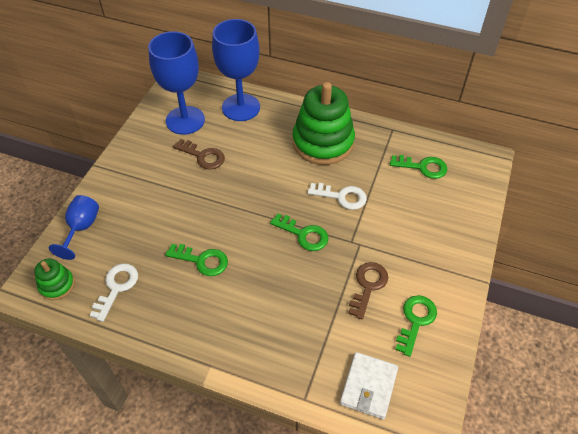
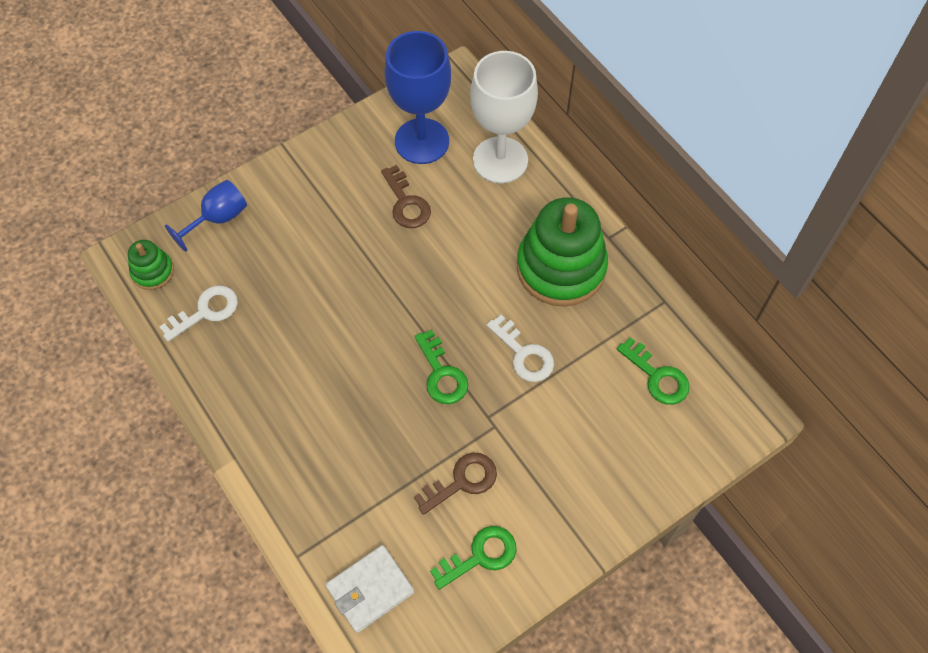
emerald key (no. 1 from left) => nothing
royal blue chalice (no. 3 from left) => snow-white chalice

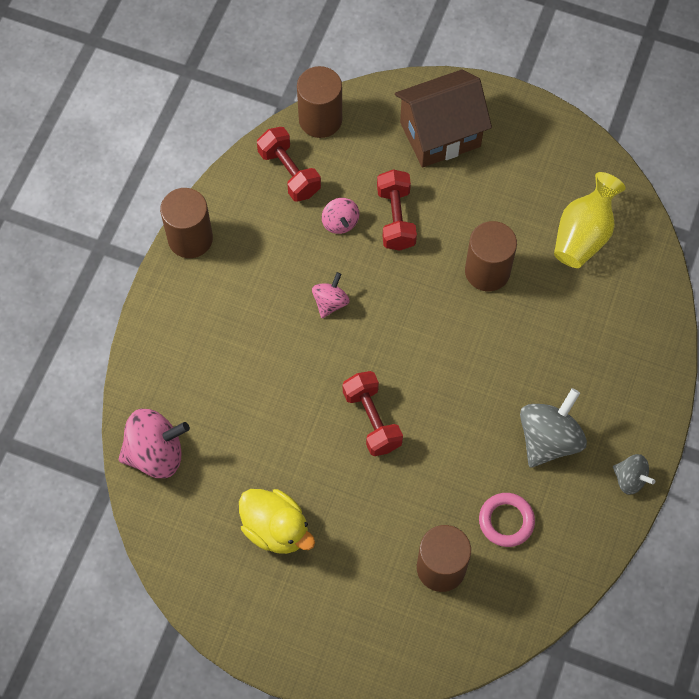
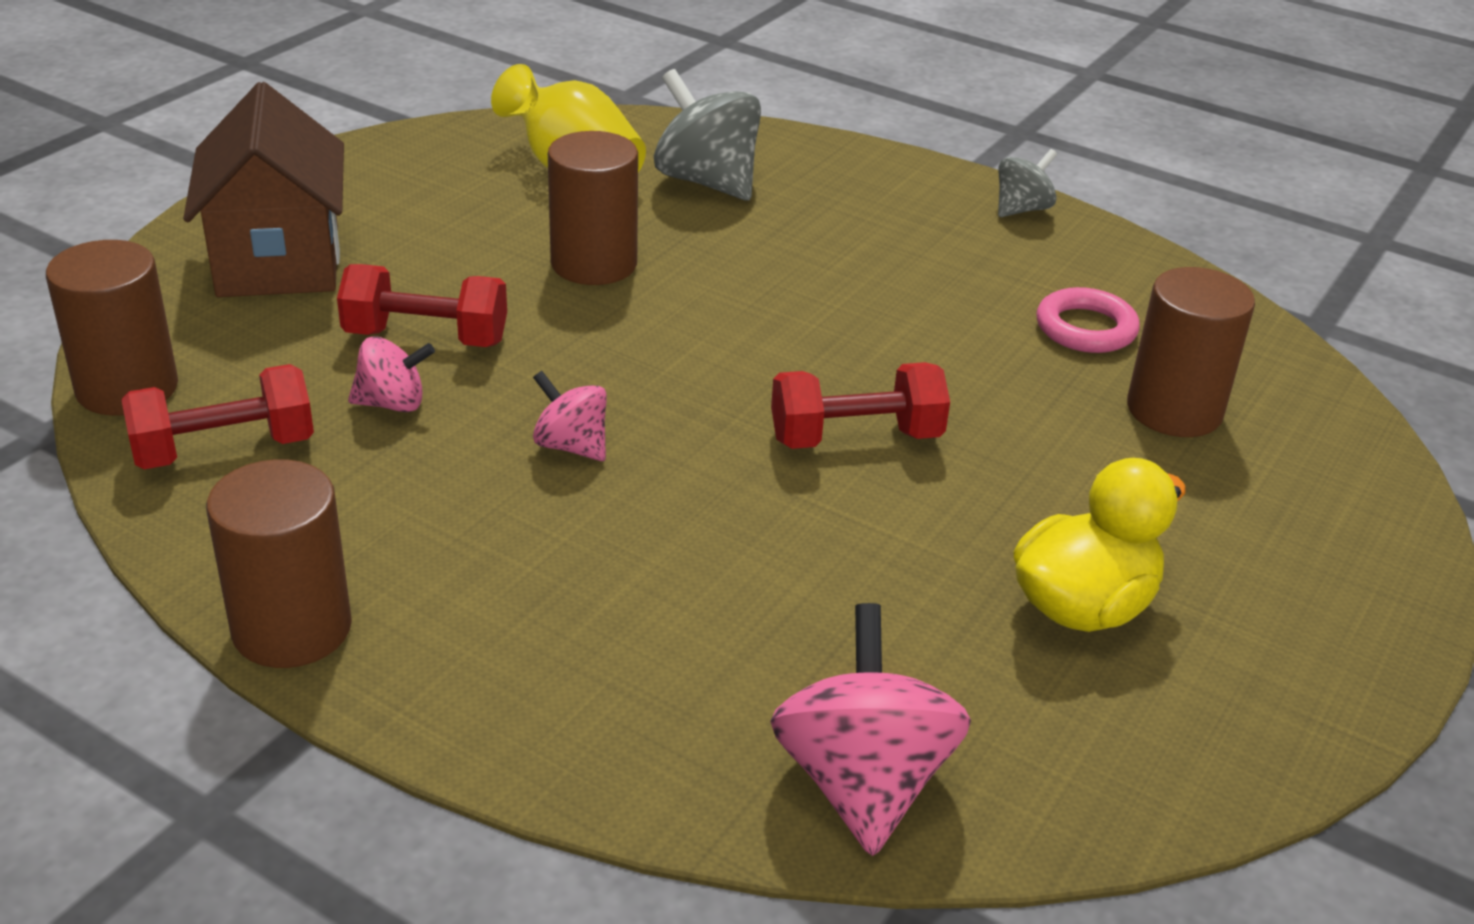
gray spinning top (no. 1 from left), relocated

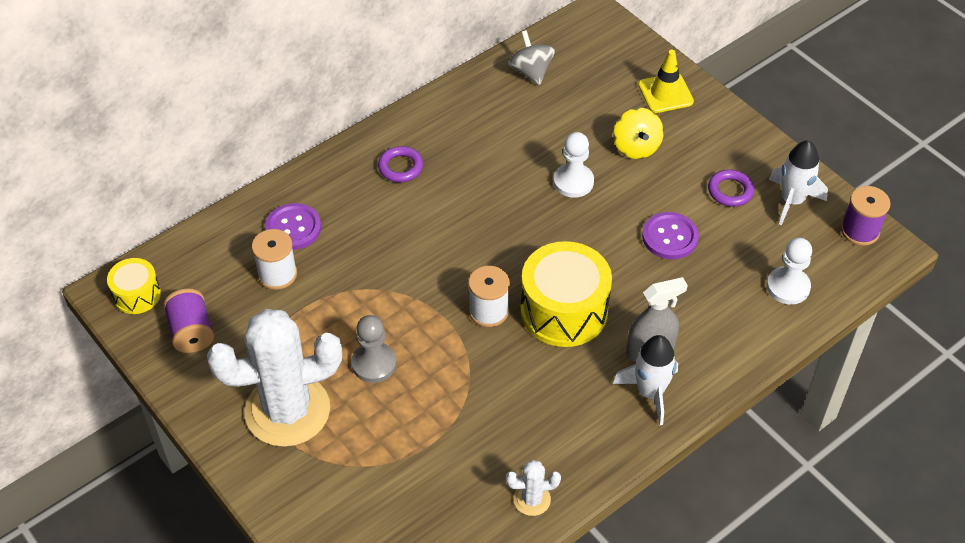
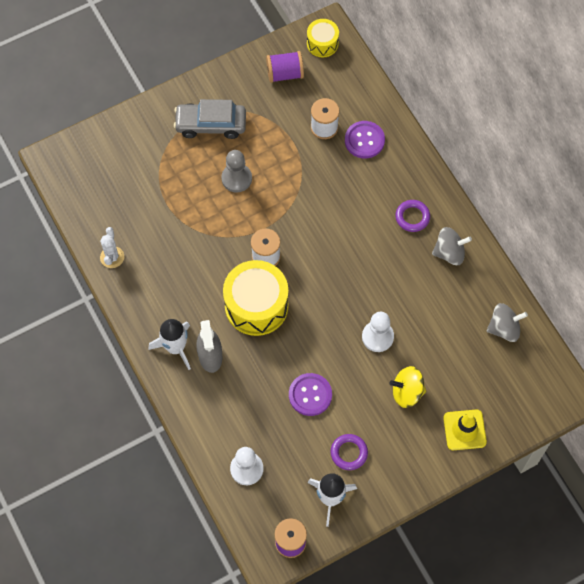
snow-white cactus (no. 1 from left) => gray toy car
nothing => gray spinning top (no. 1 from left)

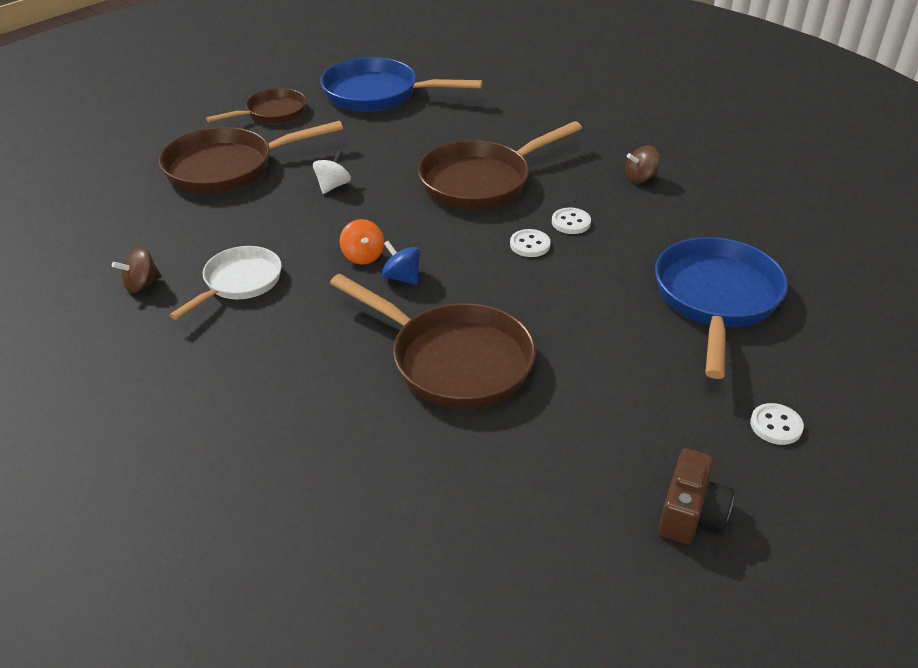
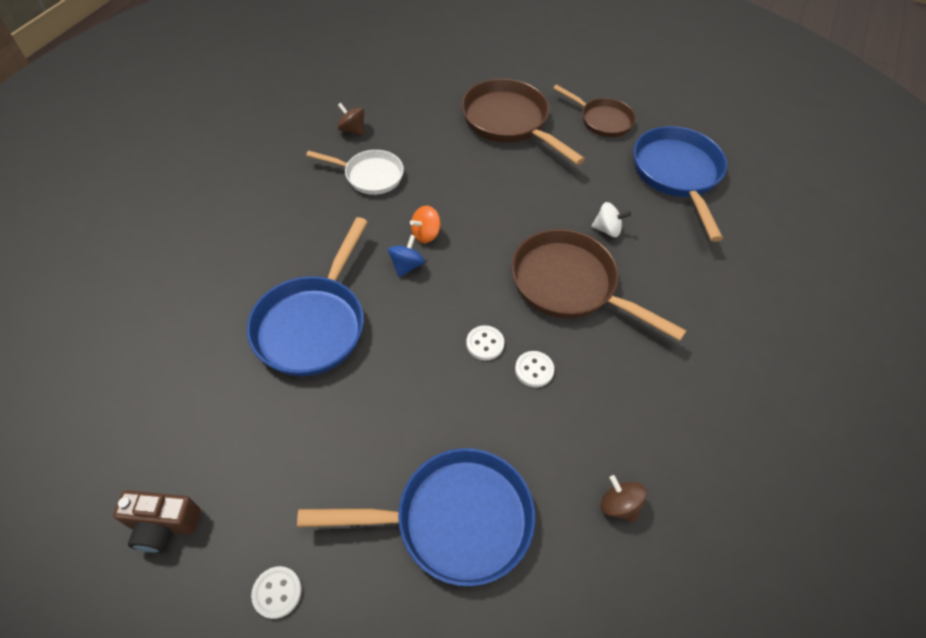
snow-white spinning top, relocated
dark brown frying pan (no. 3 from left) => royal blue frying pan (no. 1 from left)
dark brown spinning top (no. 2 from left), relocated

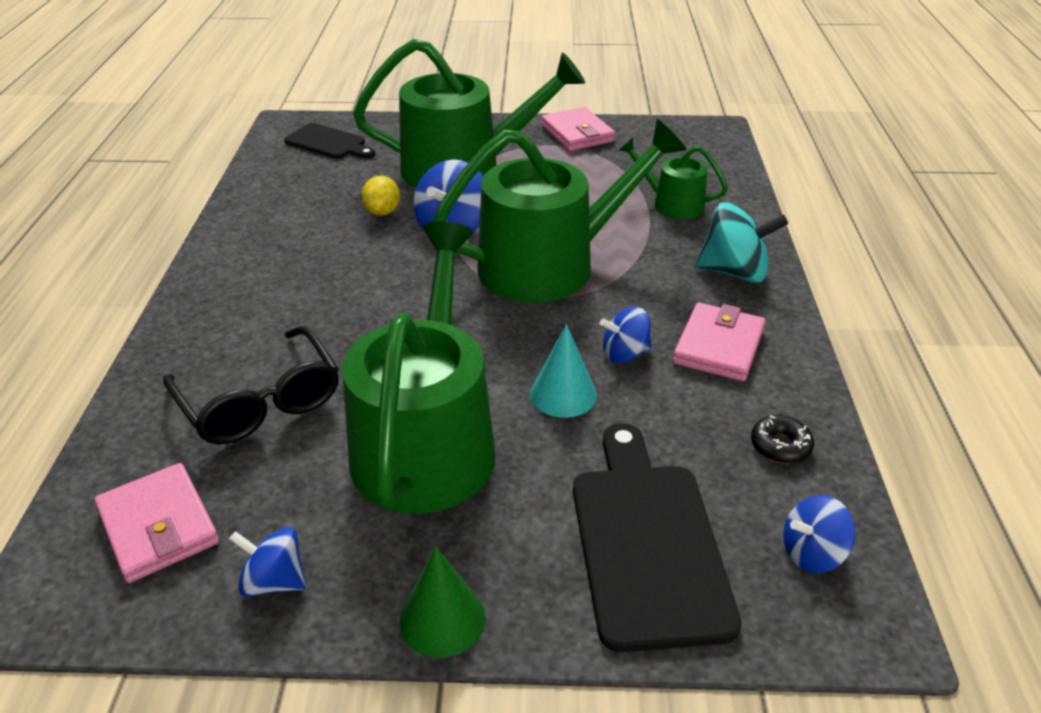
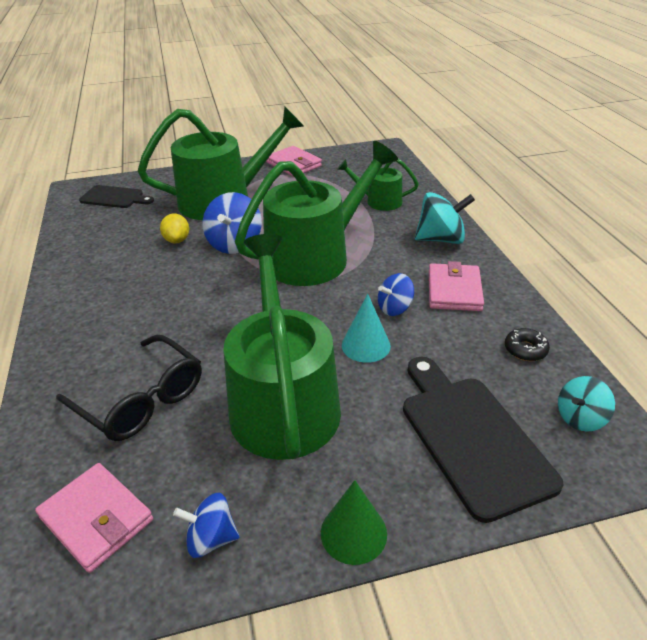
royal blue spinning top (no. 4 from left) => turquoise spinning top (no. 2 from left)

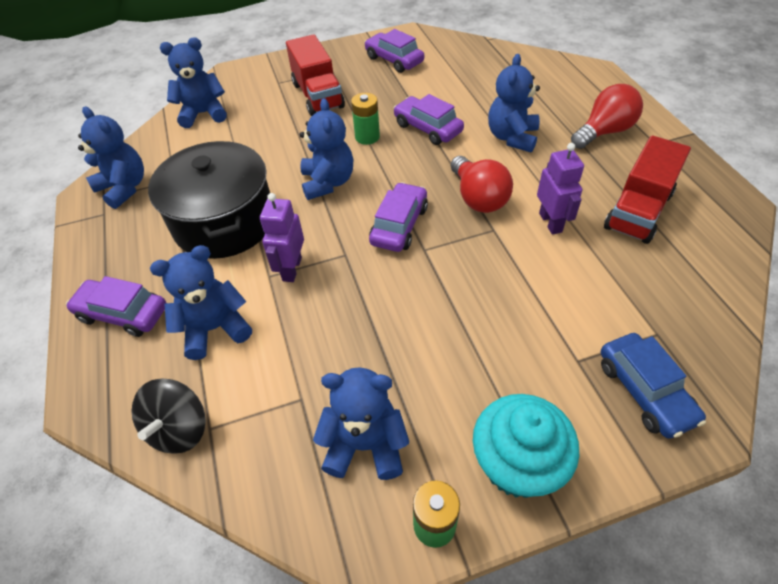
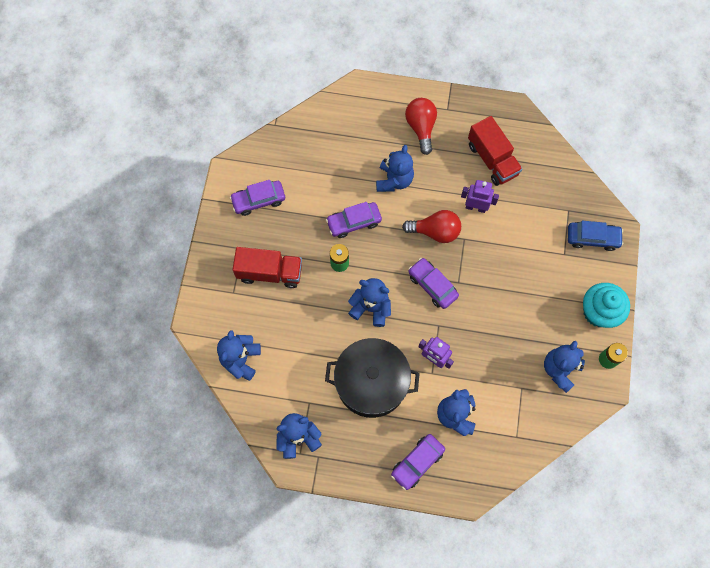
black spinning top => nothing
royal blue teddy (no. 6 from left in the first image) => royal blue teddy (no. 4 from left), 120 degrees counterclockwise

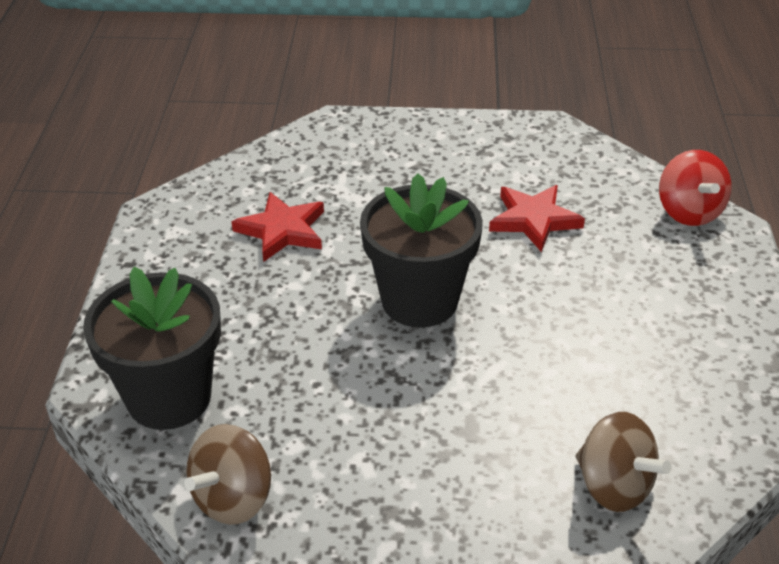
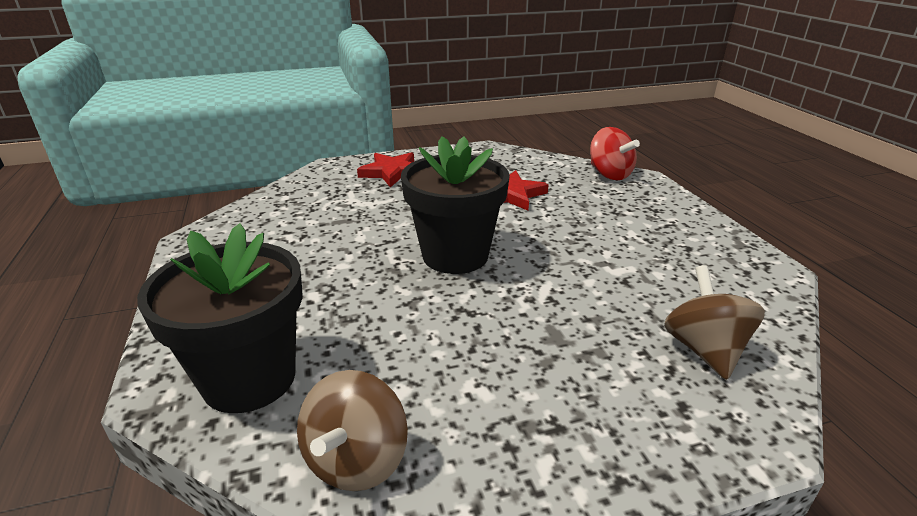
red five-pointed star (no. 1 from left), relocated
dark brown spinning top (no. 2 from left), 120 degrees counterclockwise

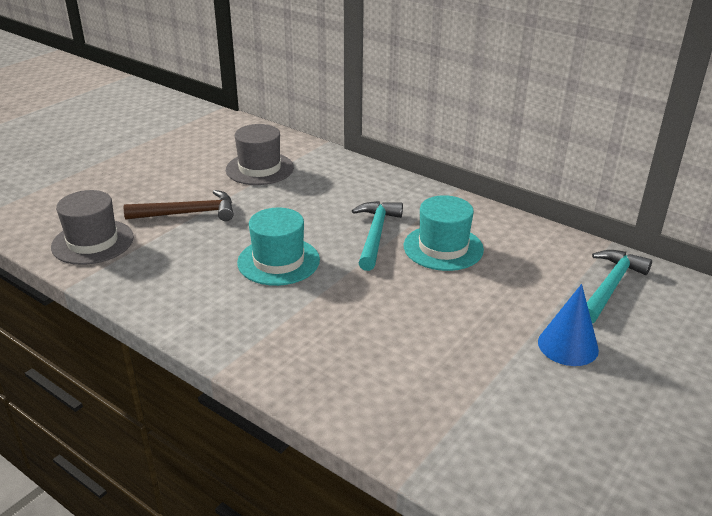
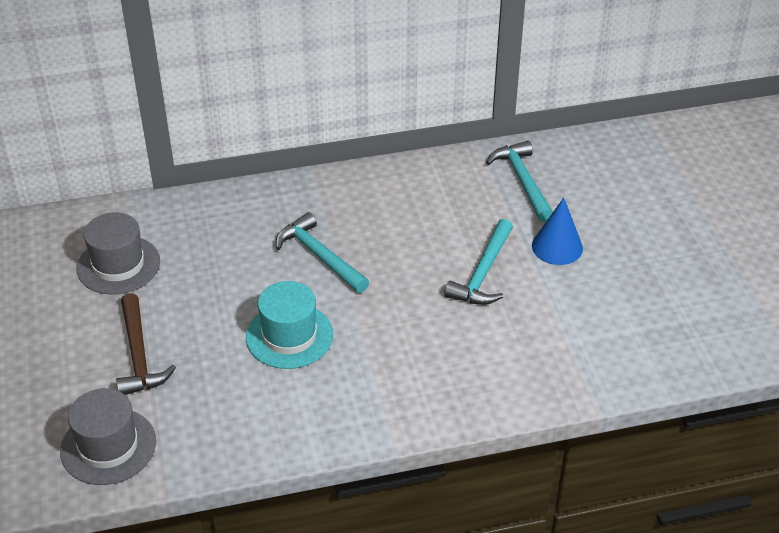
dark brown carpenter's hammer, 135 degrees clockwise
turquoise hat (no. 2 from left) => nothing
nothing => turquoise carpenter's hammer (no. 2 from left)

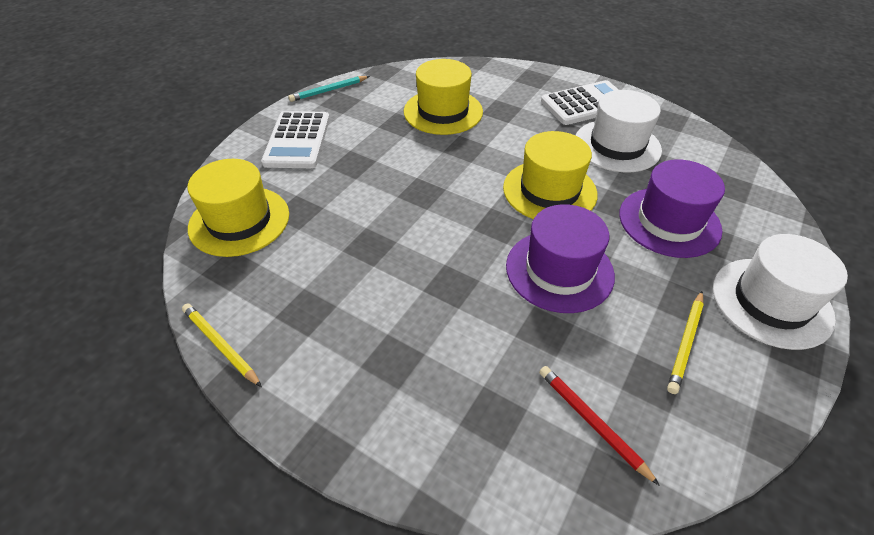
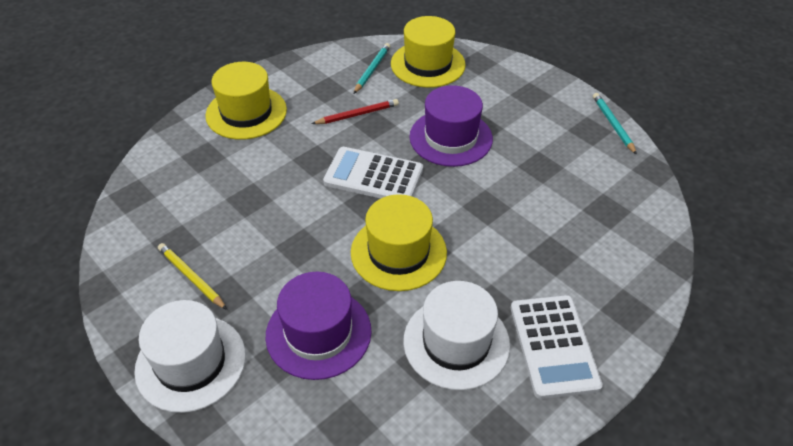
bright yellow wooden pencil (no. 1 from left) => nothing
snow-white calculator (no. 1 from left), relocated
bright yellow hat (no. 2 from left in the first image) => bright yellow hat (no. 1 from left), relocated
violet hat (no. 1 from left in the first image) => violet hat (no. 2 from left), relocated
red wooden pencil, relocated
nothing => turquoise wooden pencil (no. 1 from left)

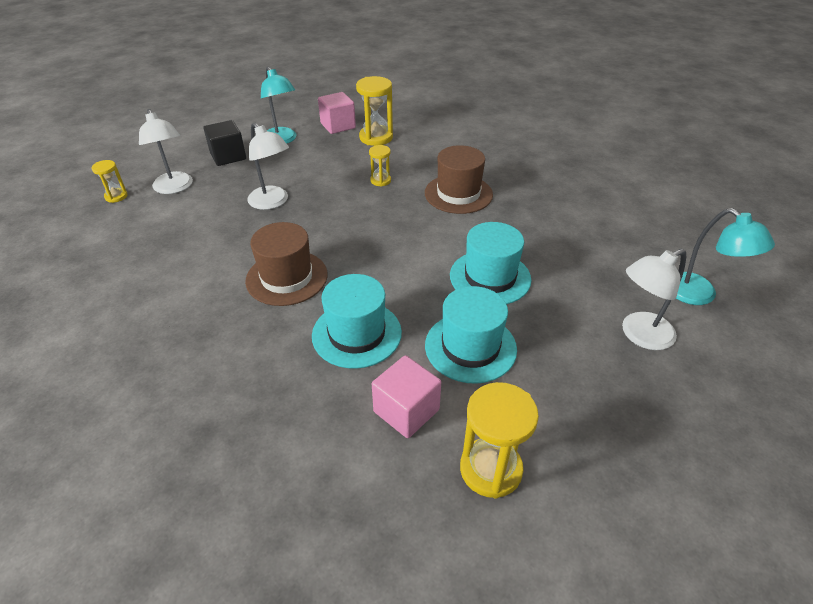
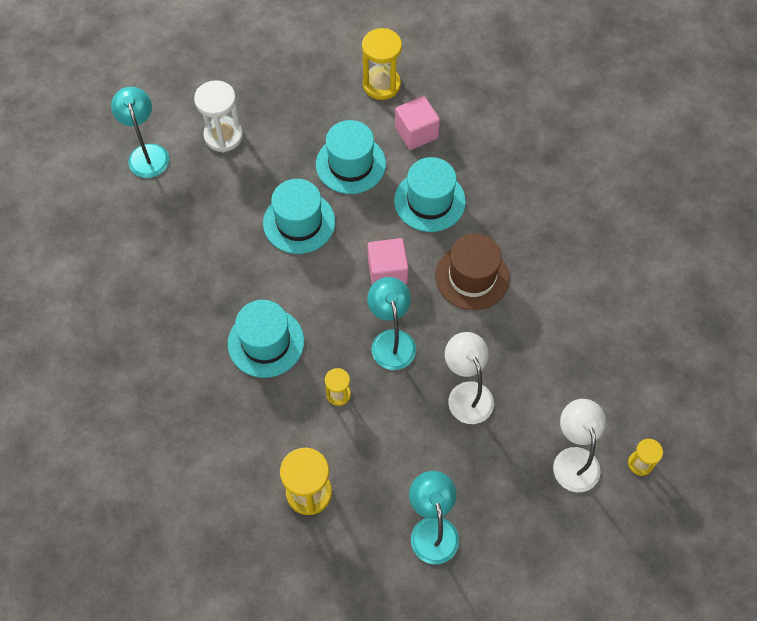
black cube => nothing
pink cube (no. 1 from left), relocated
dark brown hat (no. 2 from left) => turquoise hat (no. 1 from left)
snow-white lamp (no. 3 from left) => snow-white sand timer
nothing => turquoise lamp (no. 2 from left)

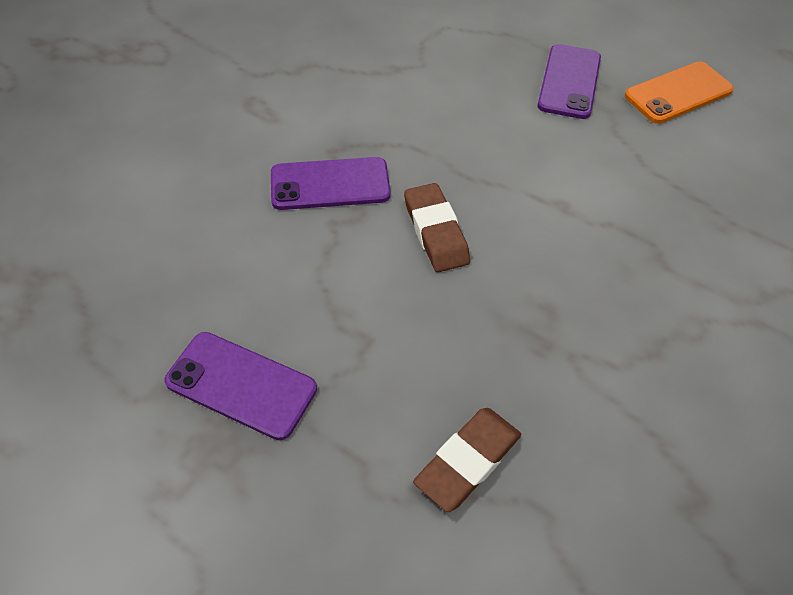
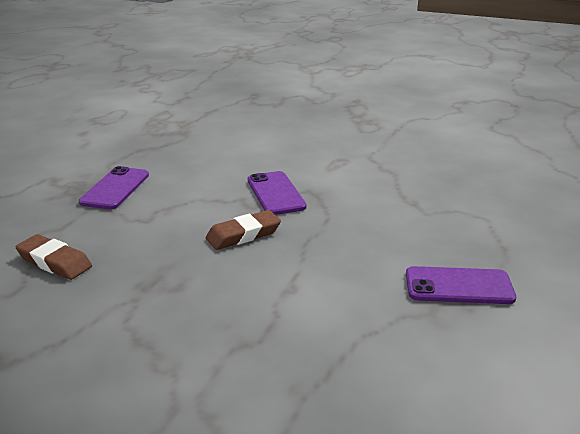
orange-coloured mobile phone => nothing

